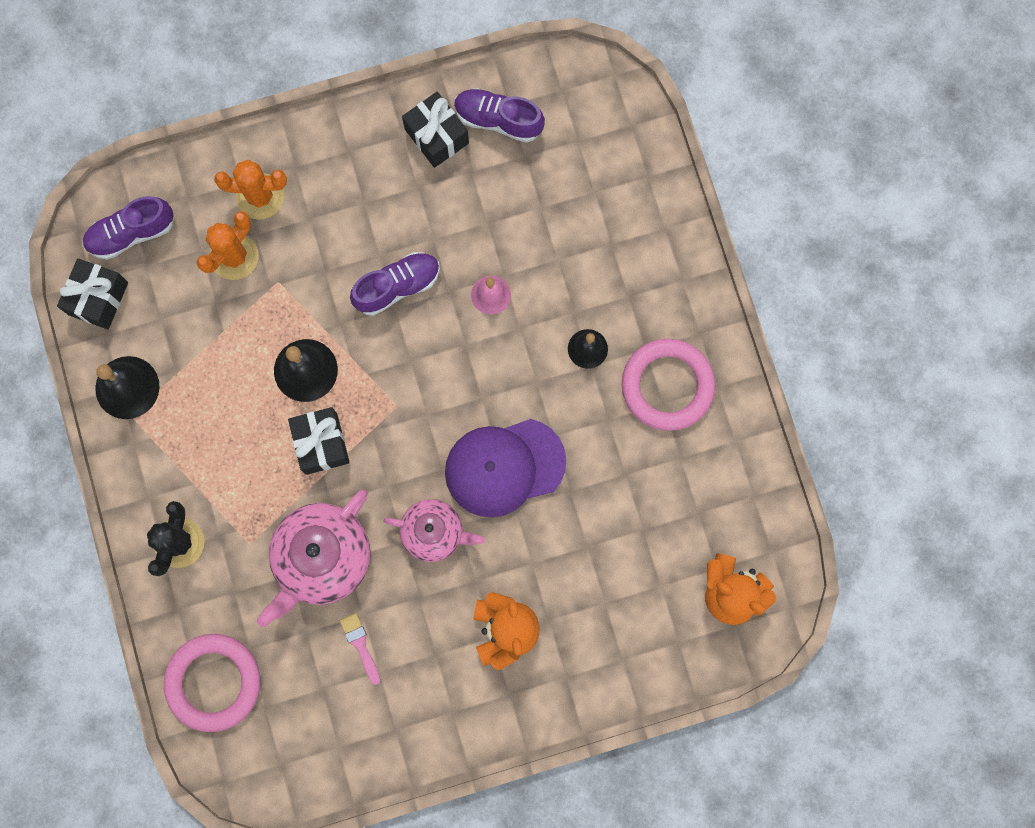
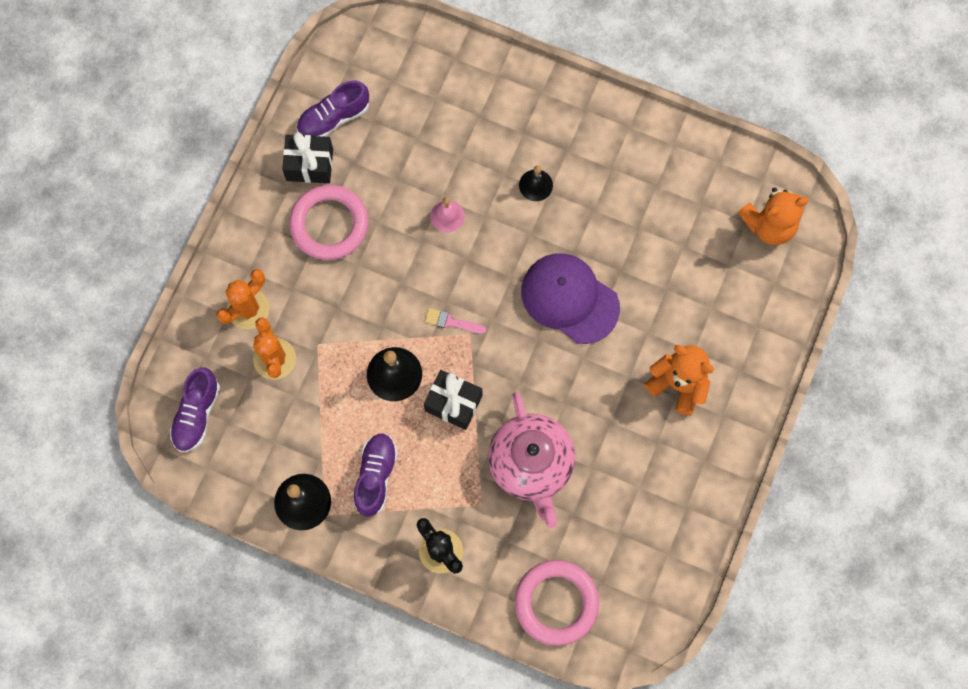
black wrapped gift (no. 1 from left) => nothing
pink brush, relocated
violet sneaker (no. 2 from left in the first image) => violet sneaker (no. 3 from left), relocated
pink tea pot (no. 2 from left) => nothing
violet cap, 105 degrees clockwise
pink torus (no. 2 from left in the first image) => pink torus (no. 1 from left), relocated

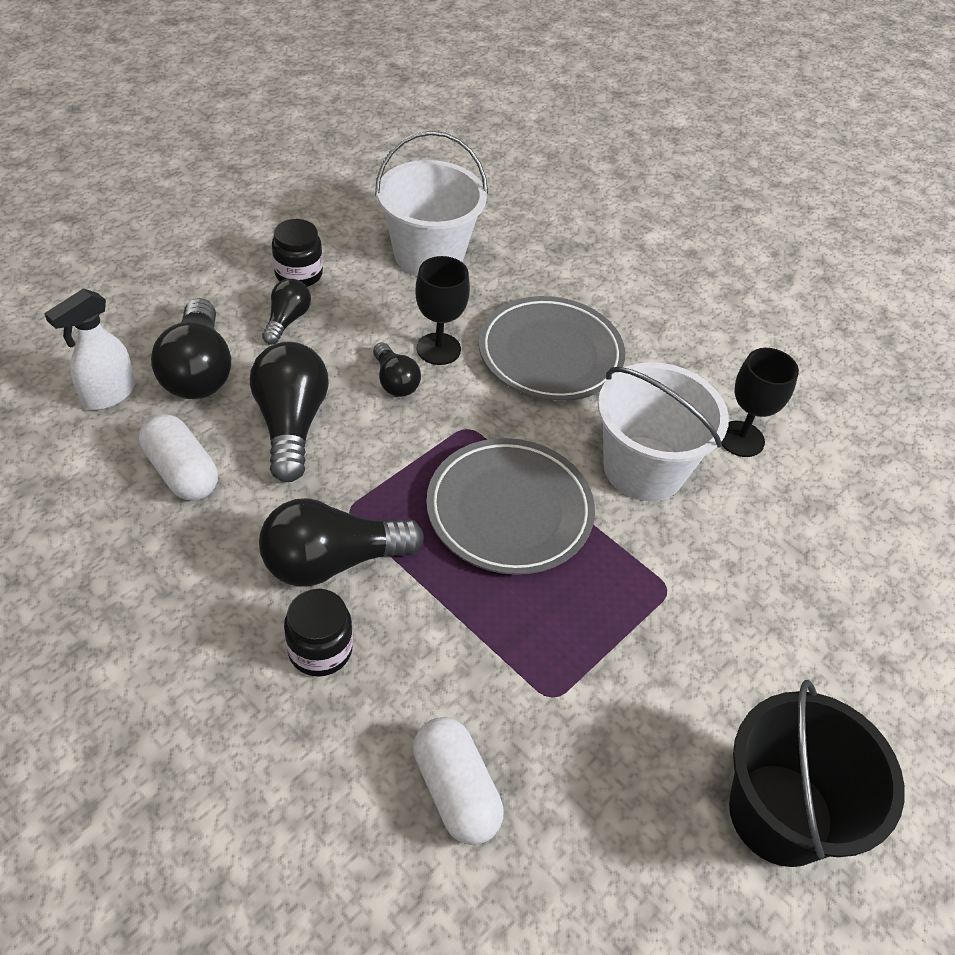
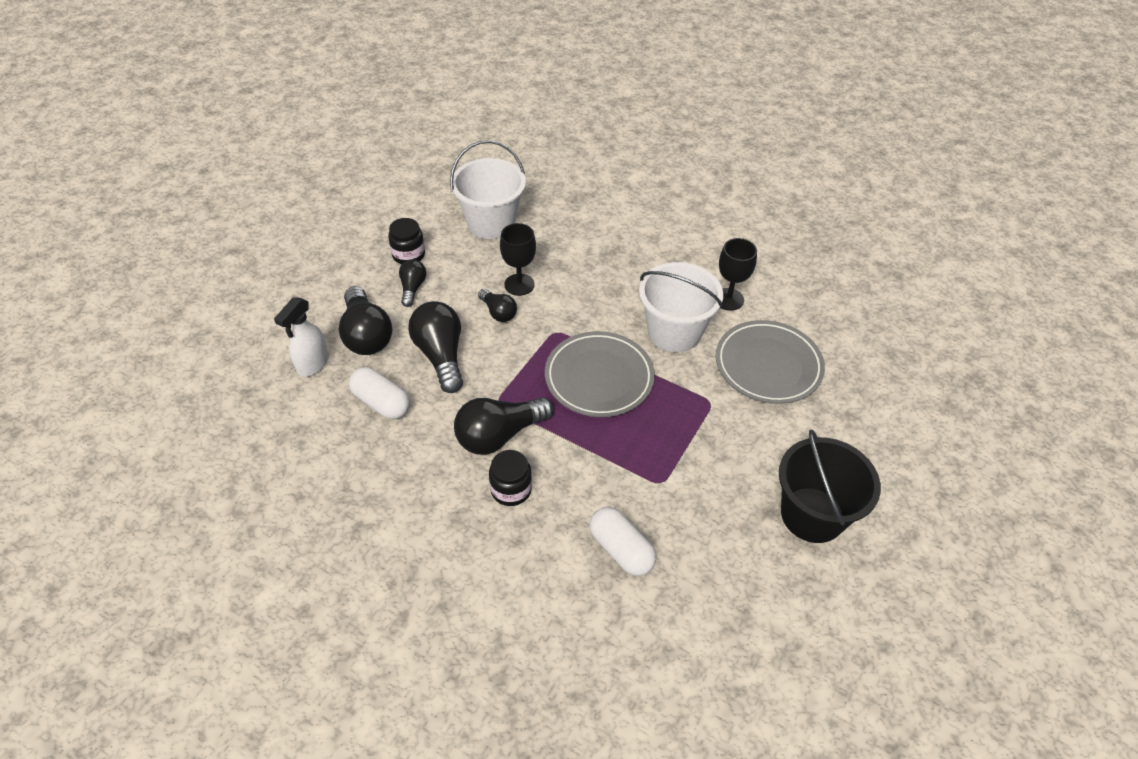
gray dinner plate (no. 2 from left), relocated

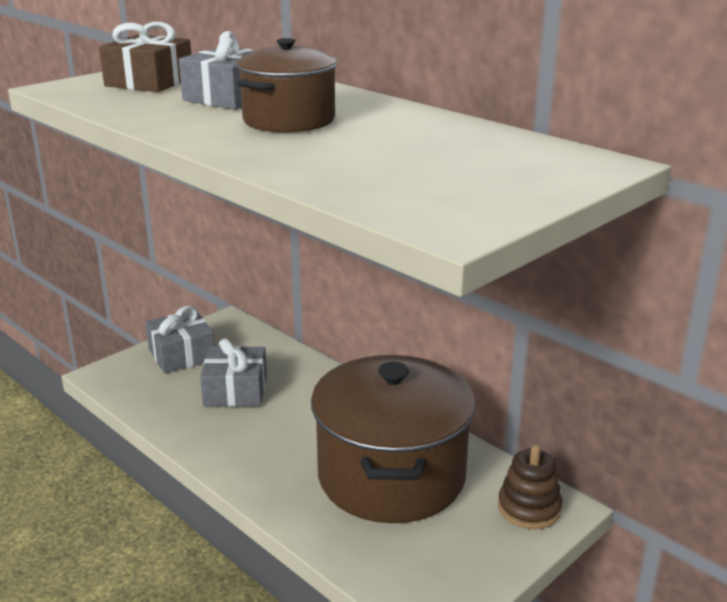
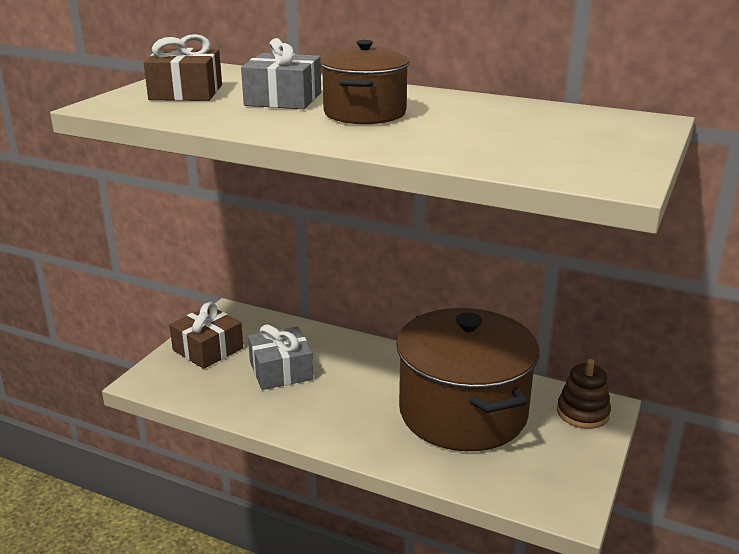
gray wrapped gift (no. 1 from left) => dark brown wrapped gift (no. 2 from left)

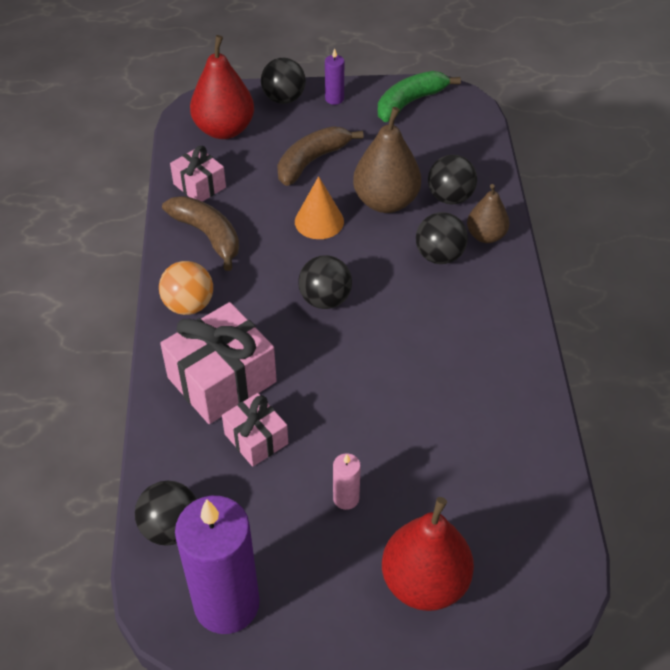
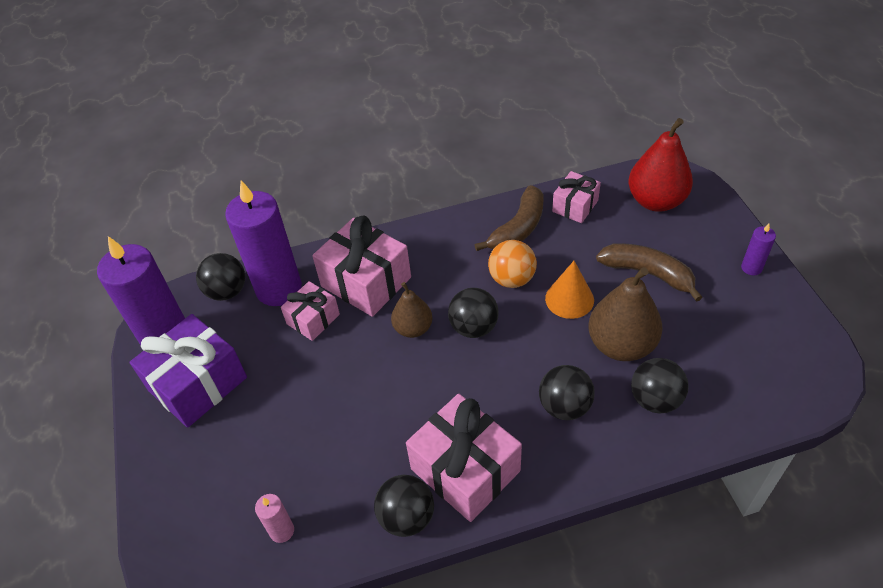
orange-coloured sphere, relocated
black sphere (no. 2 from left), relocated
pink wax candle, relocated
emerald banana => nothing
red pear (no. 2 from left) => nothing
dark brown pear (no. 2 from left in the first image) => dark brown pear (no. 1 from left), relocated
nothing => violet wrapped gift
nothing => violet wax candle (no. 2 from left)
nothing => pink wrapped gift (no. 3 from left)

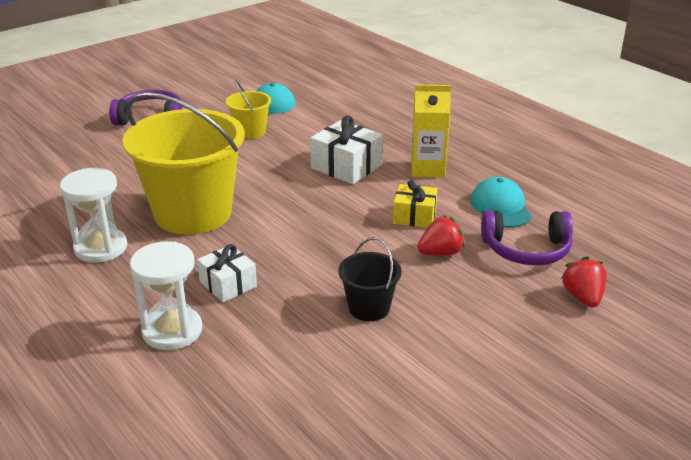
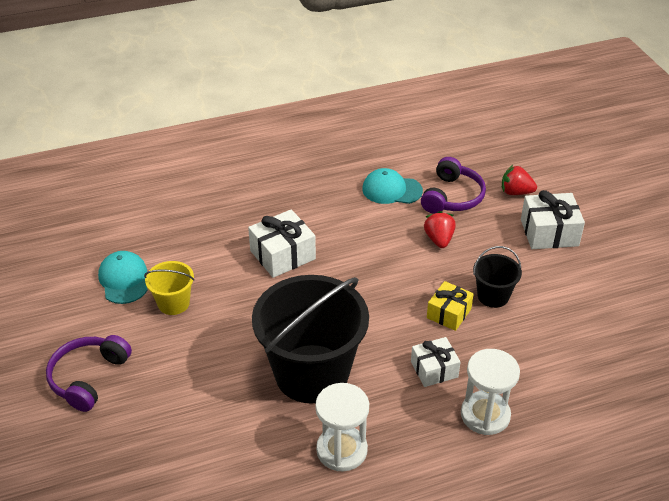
bright yellow pail (no. 1 from left) => black pail (no. 1 from left)
bright yellow wrapped gift, relocated
bright yellow carton => nothing
nothing => snow-white wrapped gift (no. 3 from left)

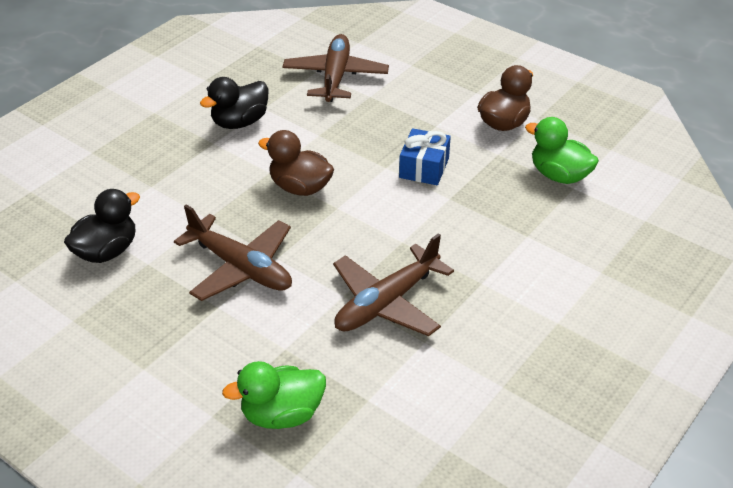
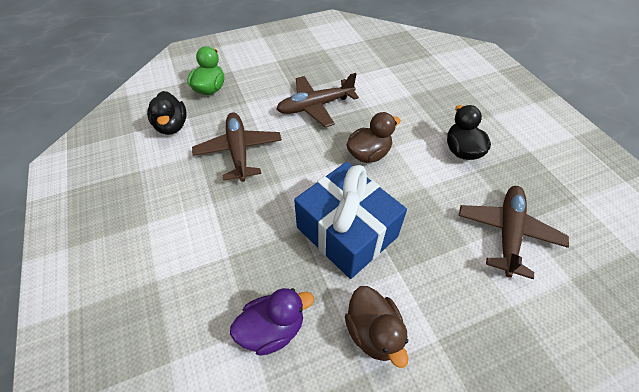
black toy duck (no. 1 from left), relocated
dark brown toy plane (no. 2 from left in the first image) => dark brown toy plane (no. 3 from left), 105 degrees counterclockwise
royal blue wrapped gift, x1.95
emerald toy duck (no. 2 from left) => violet toy duck

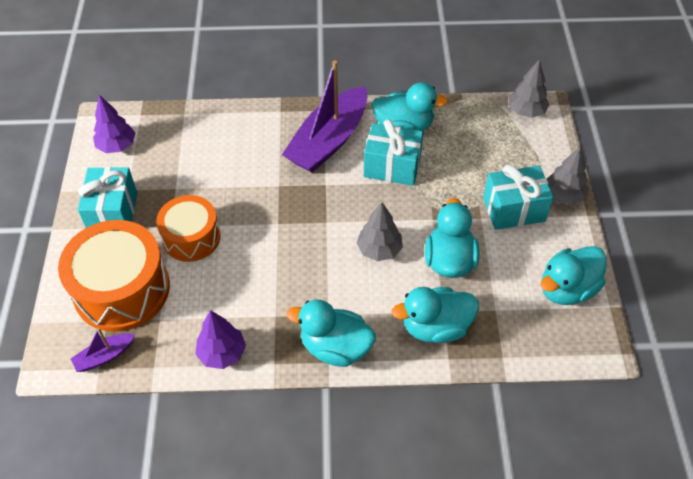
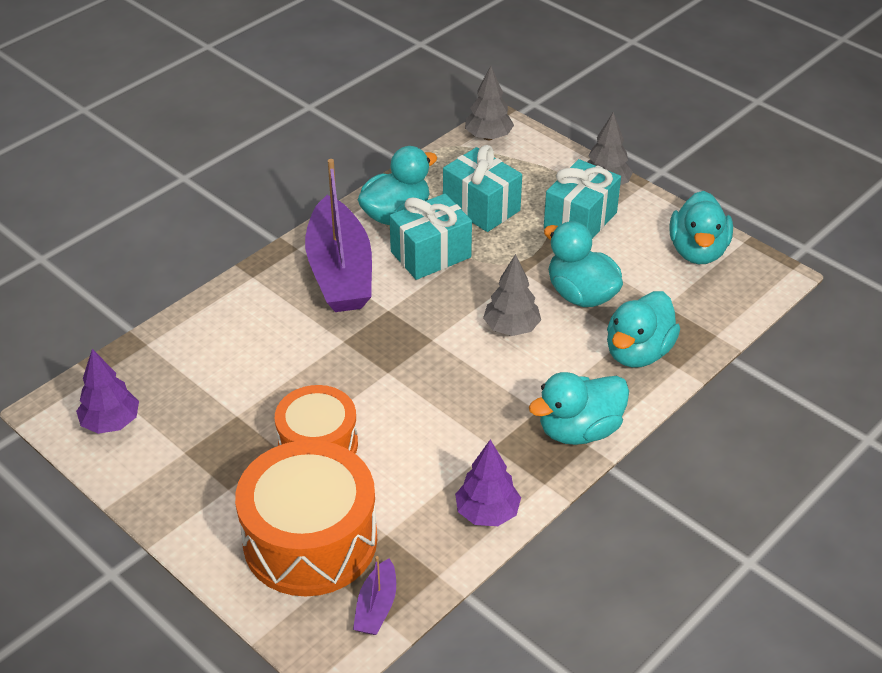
turquoise wrapped gift (no. 1 from left in the first image) => turquoise wrapped gift (no. 2 from left), relocated

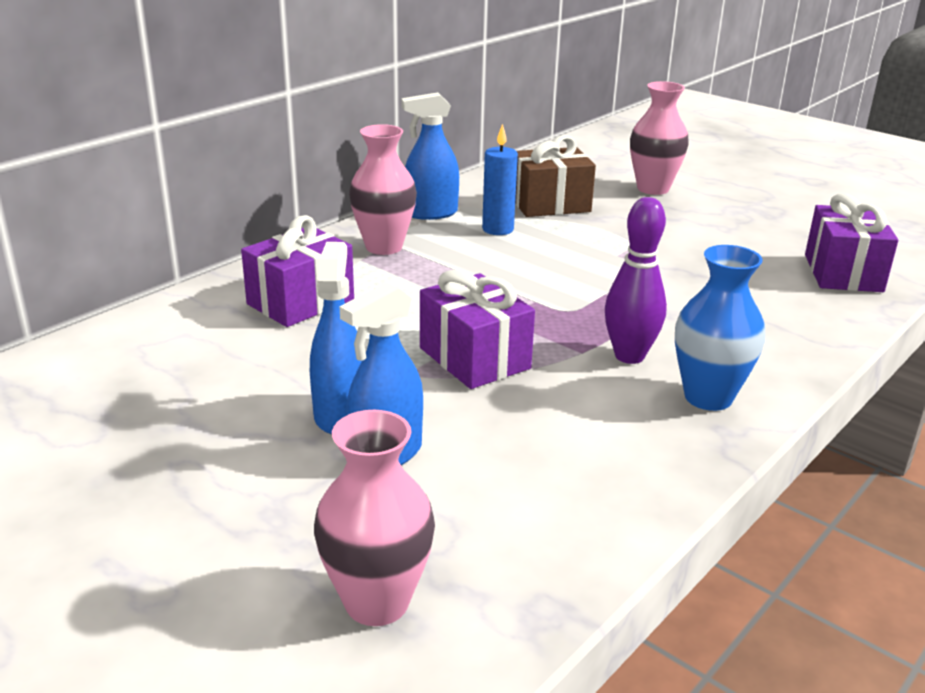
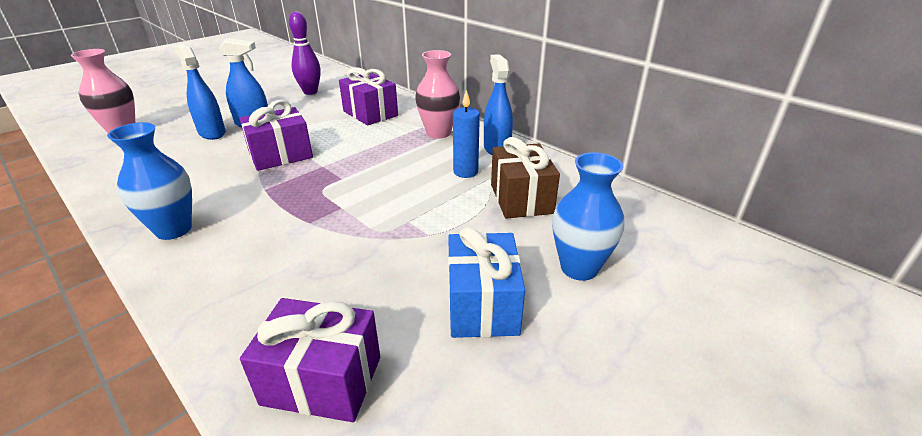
violet bowling pin, relocated
pink vase (no. 3 from left) => royal blue vase (no. 2 from left)
nothing => royal blue wrapped gift

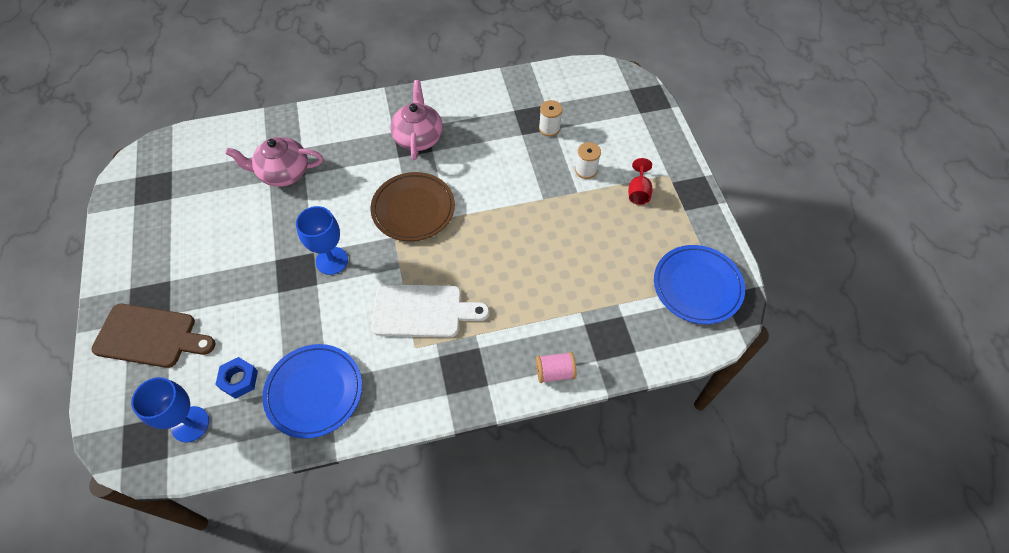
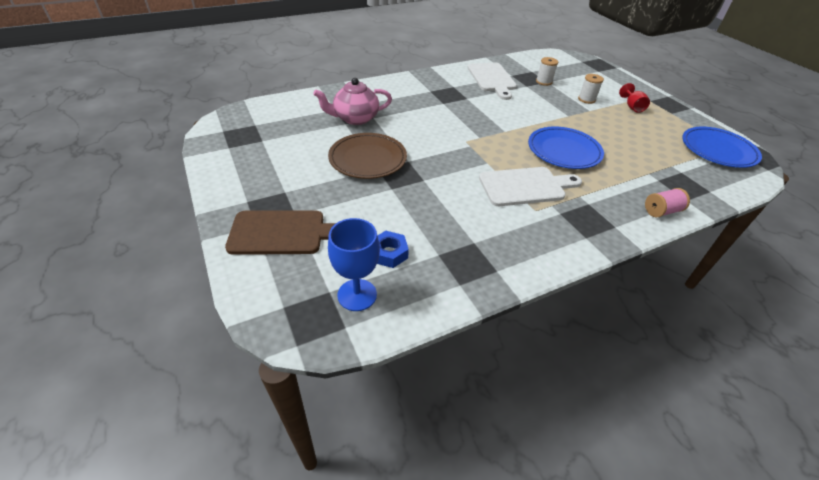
royal blue dinner plate (no. 1 from left), relocated
royal blue chalice (no. 2 from left) => nothing
dark brown dinner plate, relocated
pink tea pot (no. 2 from left) => nothing
nothing => snow-white cutting board (no. 1 from left)

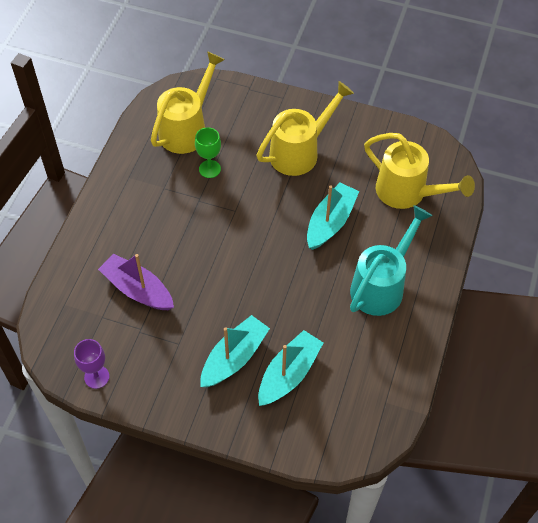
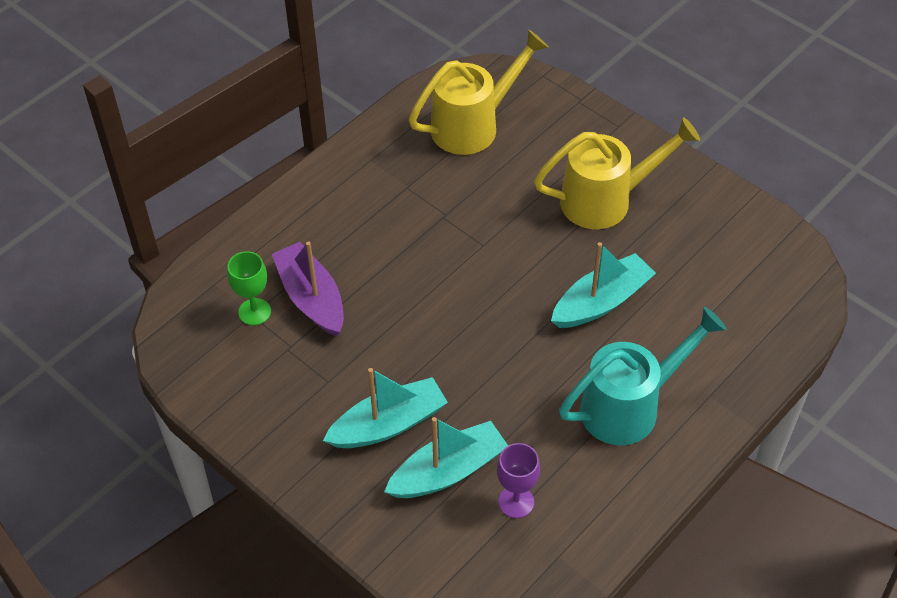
violet chalice, relocated
emerald chalice, relocated
bright yellow watering can (no. 3 from left) => nothing

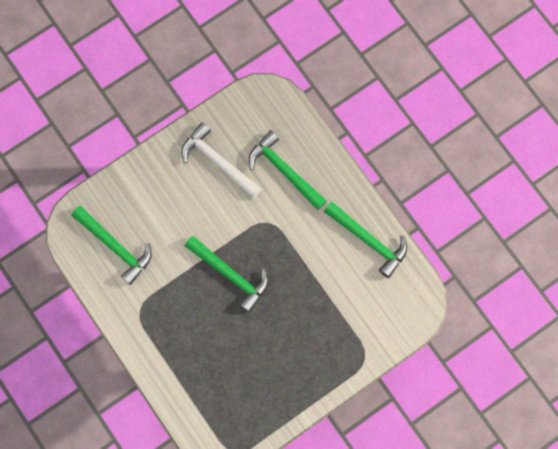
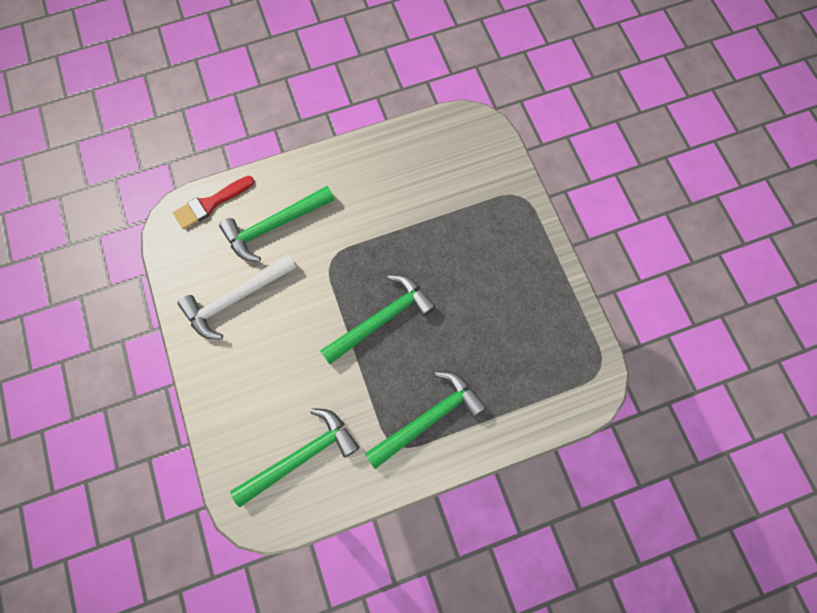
emerald carpenter's hammer (no. 4 from left), relocated
nothing => red brush

